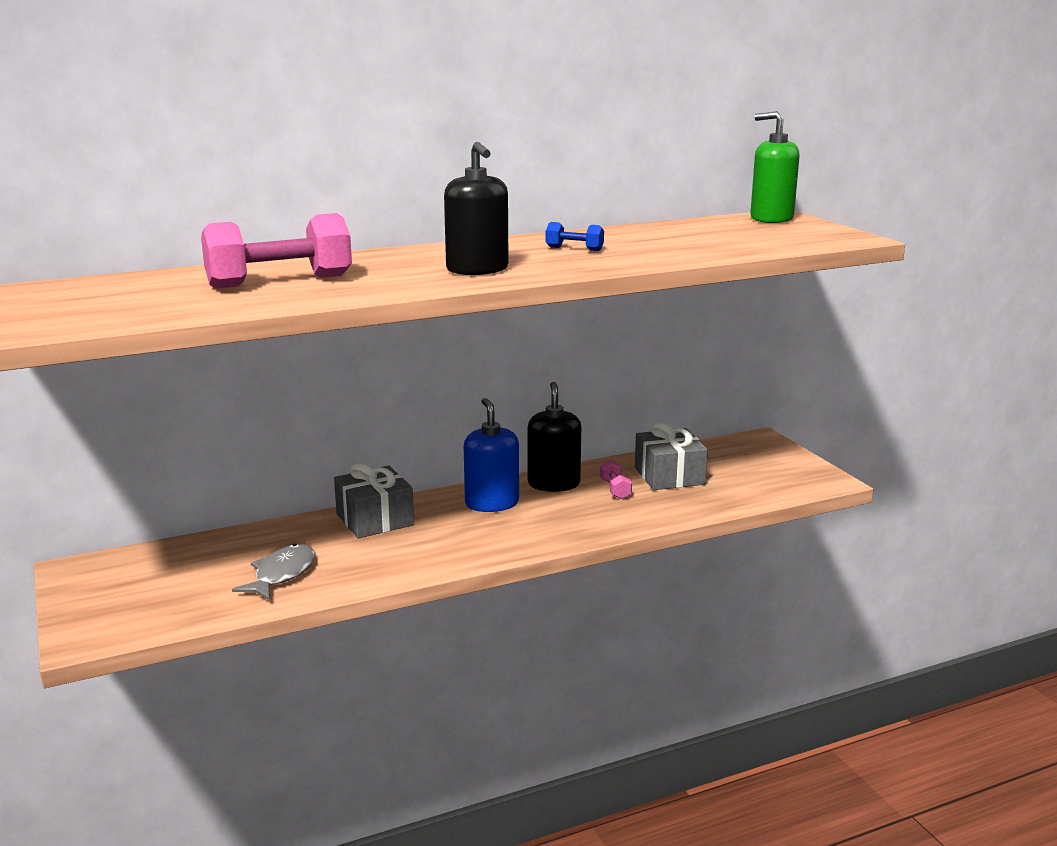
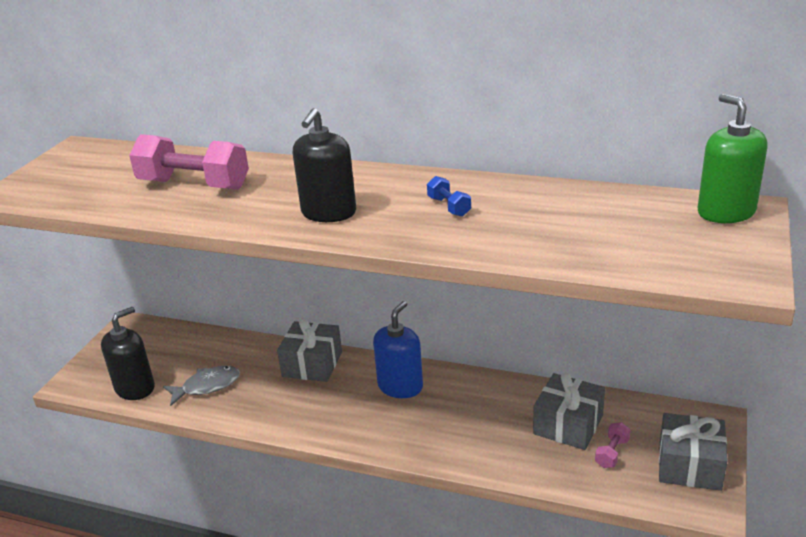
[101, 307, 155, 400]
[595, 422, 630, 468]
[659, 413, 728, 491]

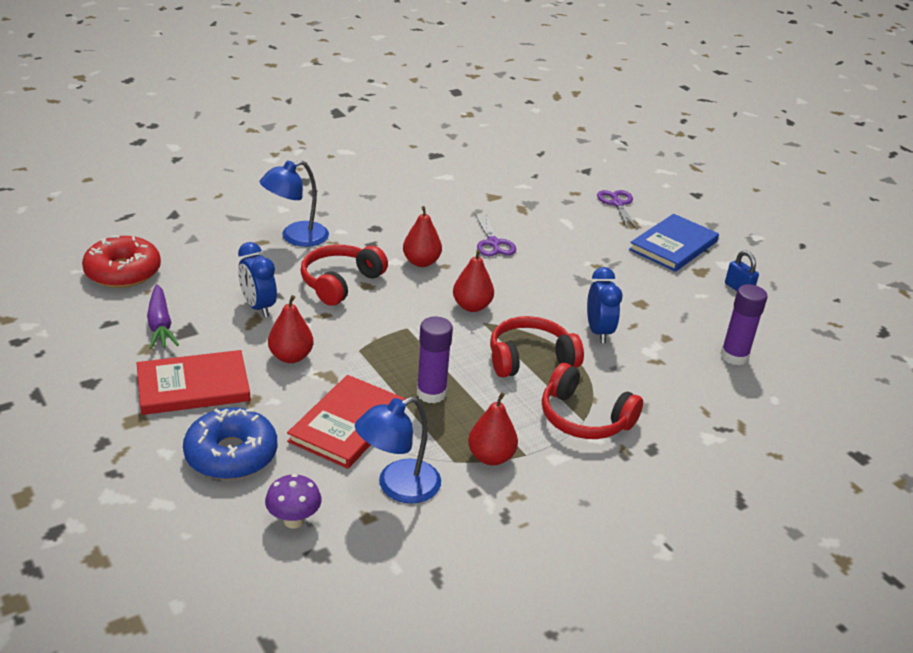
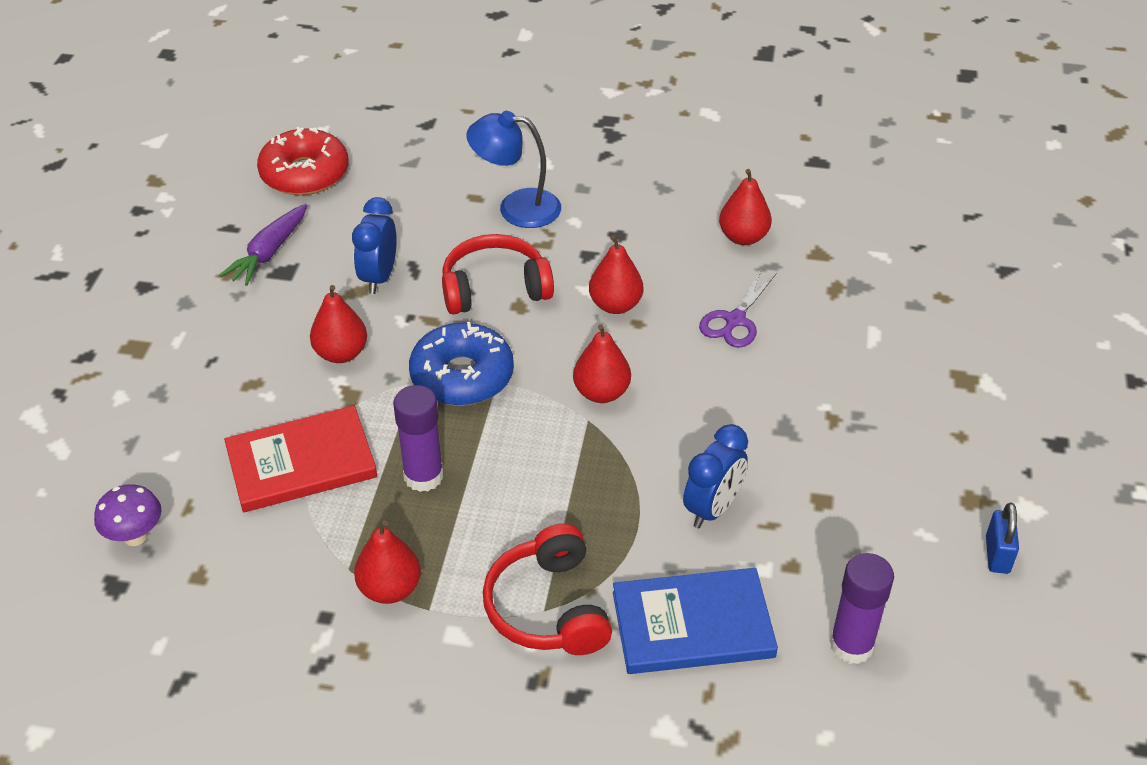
[597, 190, 638, 230] (first image)
[613, 568, 778, 674]
[490, 316, 584, 377] (first image)
[137, 350, 250, 415] (first image)
[355, 397, 441, 503] (first image)
[409, 322, 514, 406]
[719, 169, 772, 245]

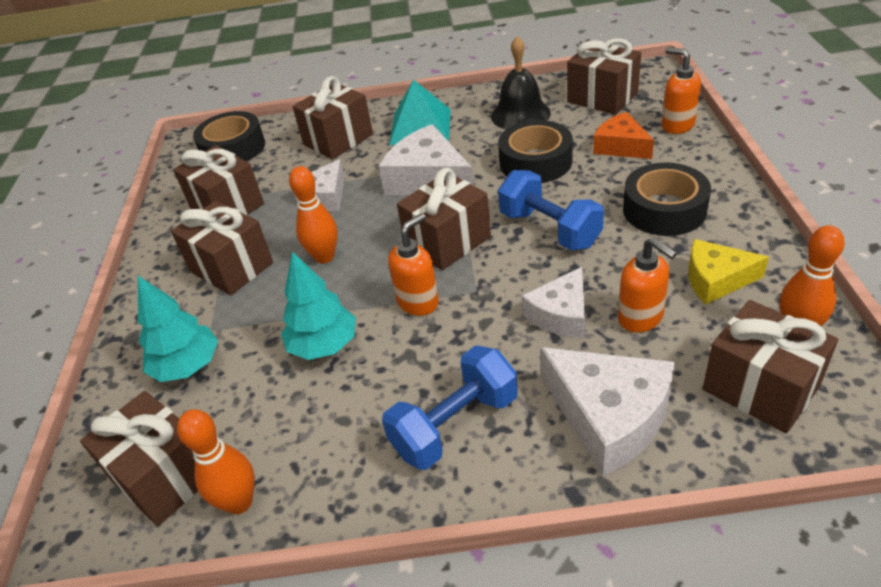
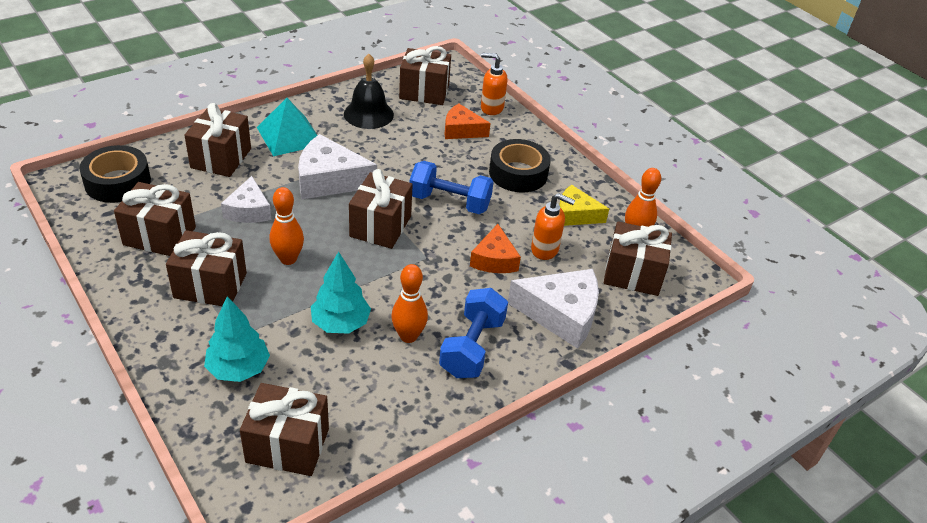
[498, 120, 573, 183] (first image)
[388, 213, 439, 316] (first image)
[559, 185, 609, 226]
[470, 224, 521, 273]
[391, 264, 428, 343]

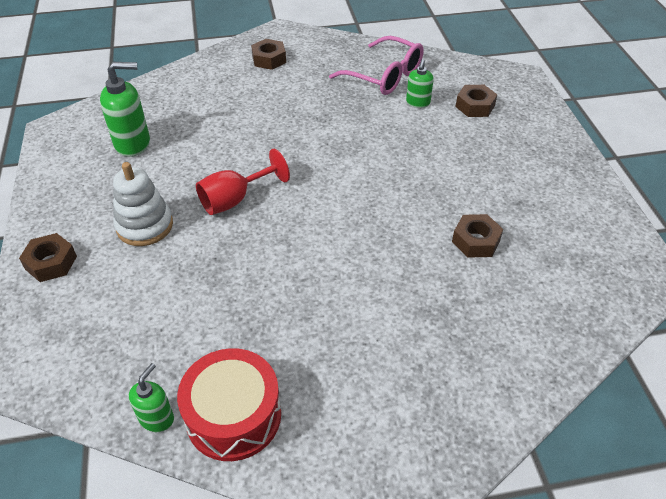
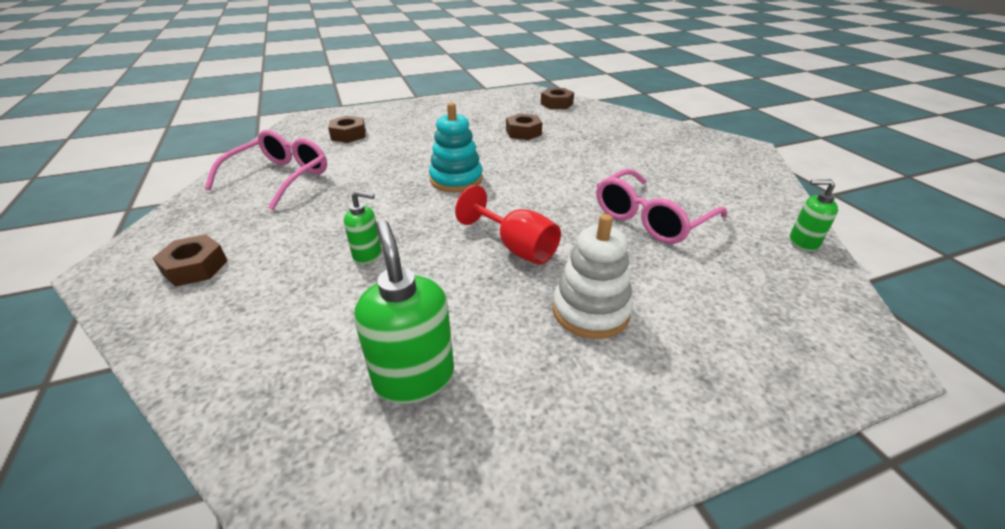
[344, 190, 382, 264]
[541, 88, 574, 109]
[177, 348, 281, 461] (first image)
[429, 103, 483, 192]
[596, 169, 727, 244]

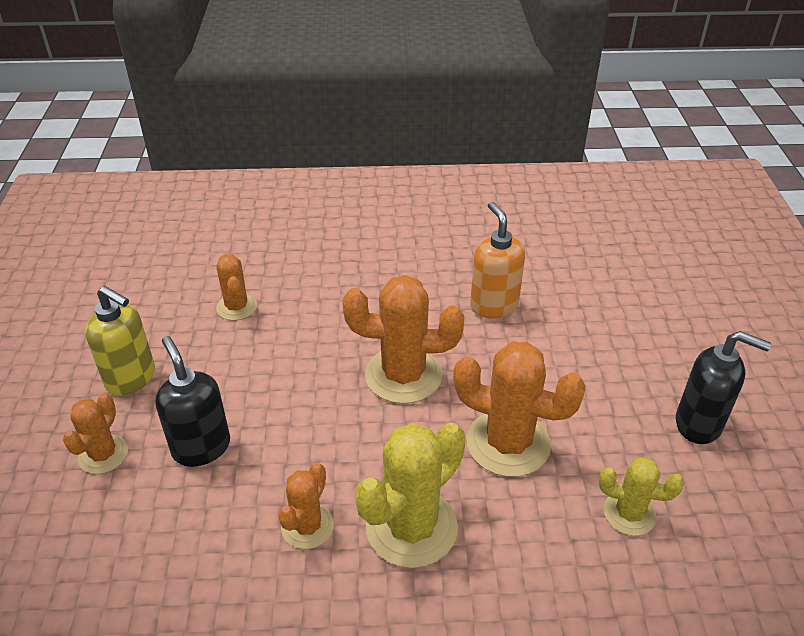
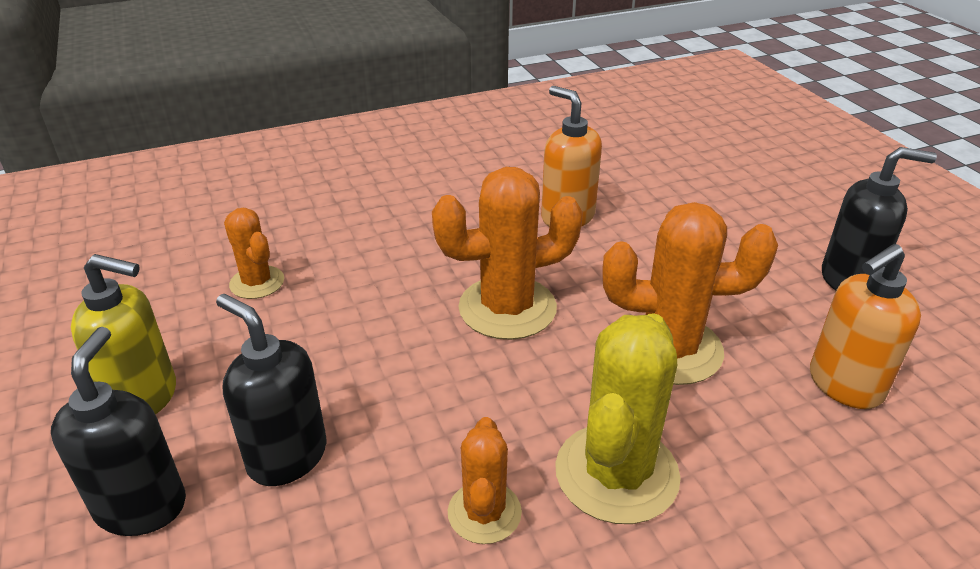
[51, 327, 186, 536]
[810, 244, 921, 409]

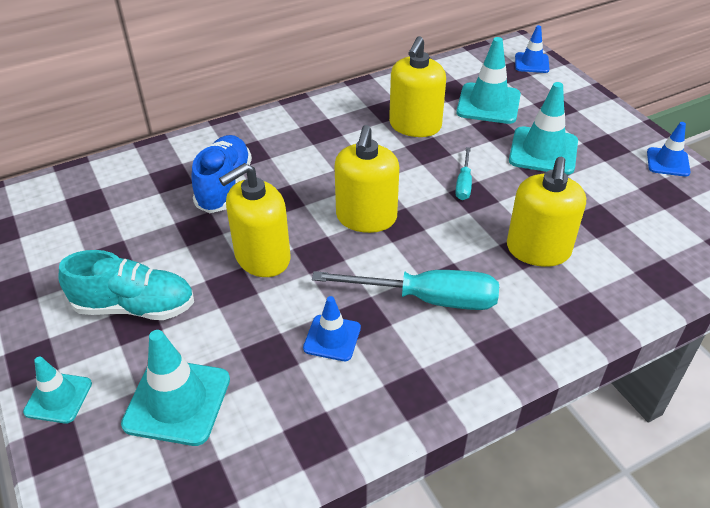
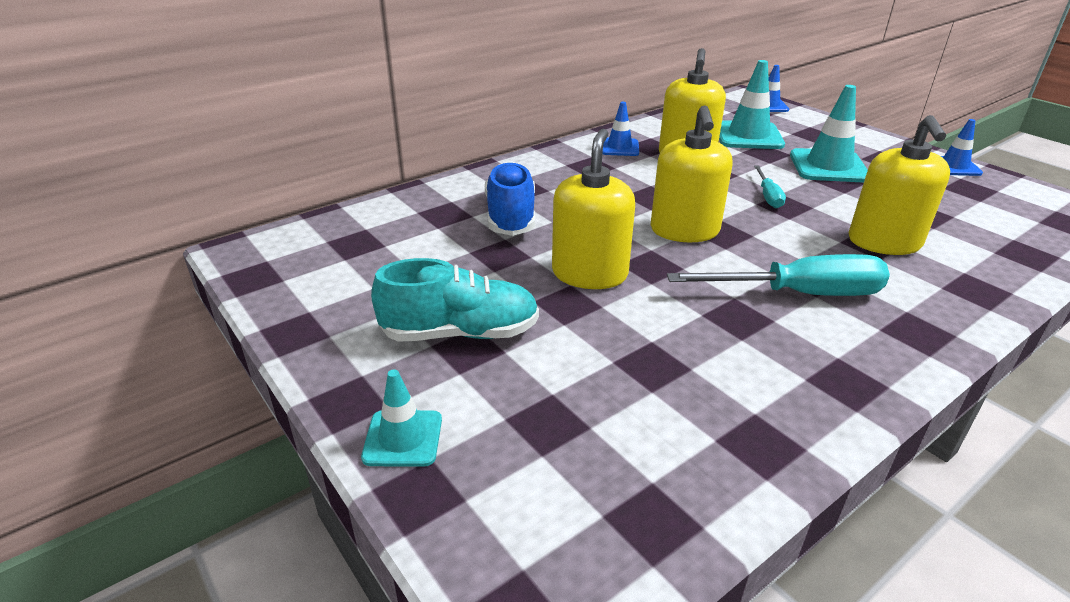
[552, 129, 635, 289]
[602, 102, 639, 156]
[121, 330, 230, 446] (first image)

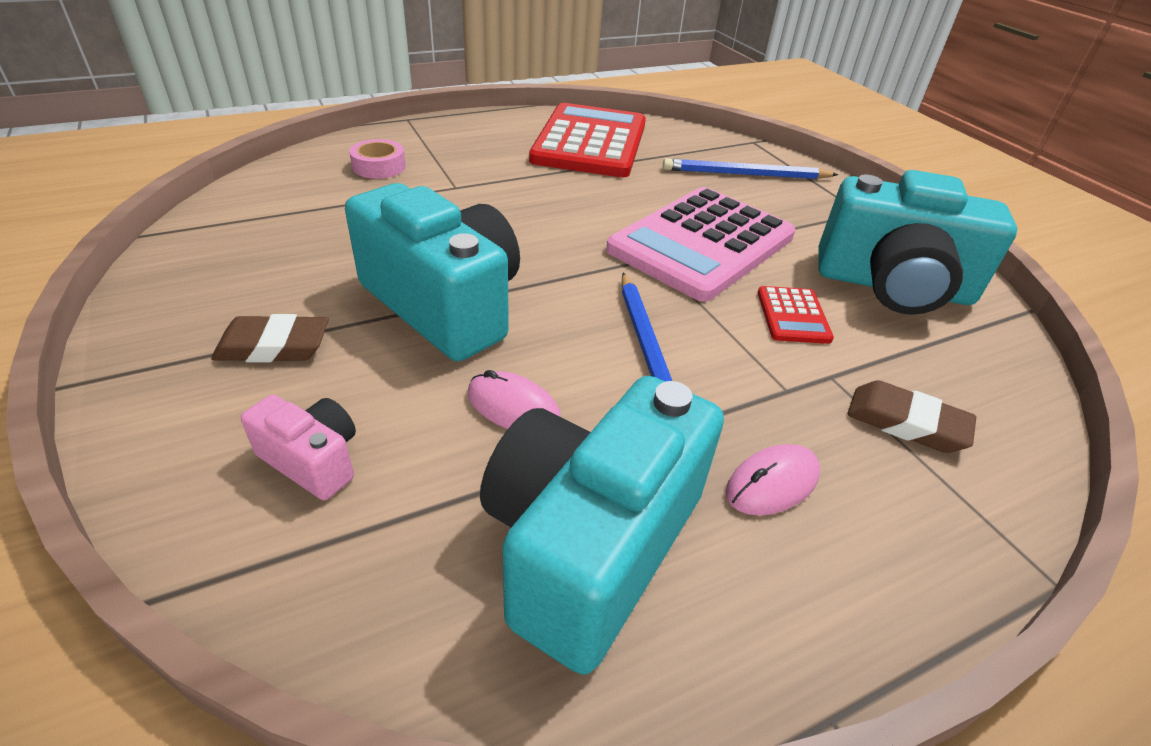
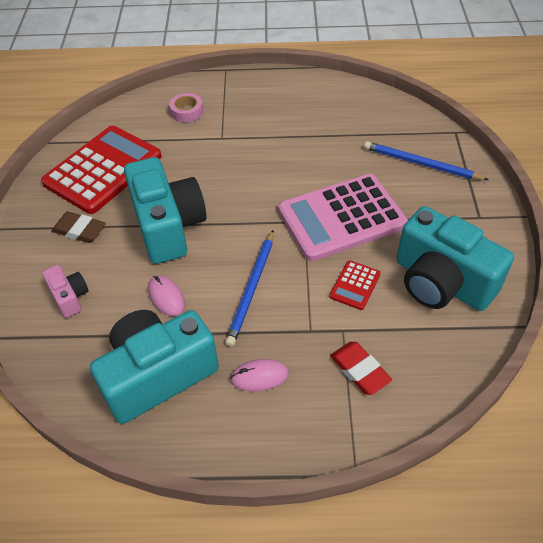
[41, 126, 162, 214]
[330, 342, 392, 395]

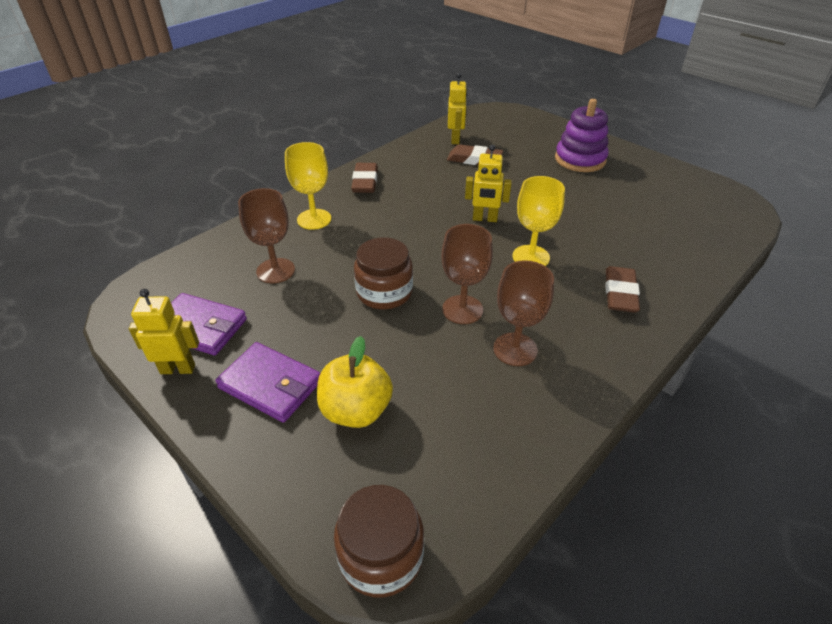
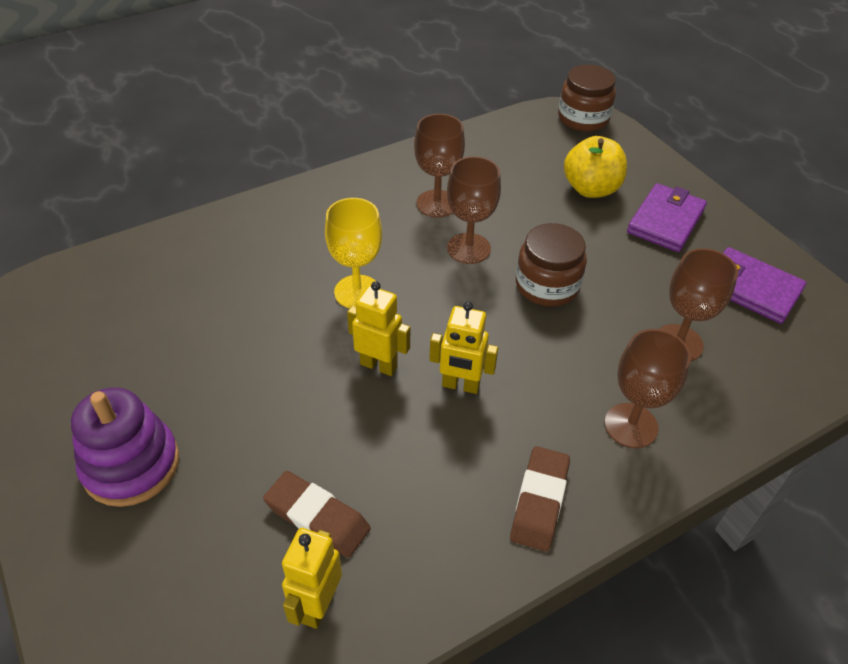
[604, 329, 691, 448]
[605, 266, 640, 313] (first image)
[429, 301, 498, 394]
[627, 183, 707, 252]

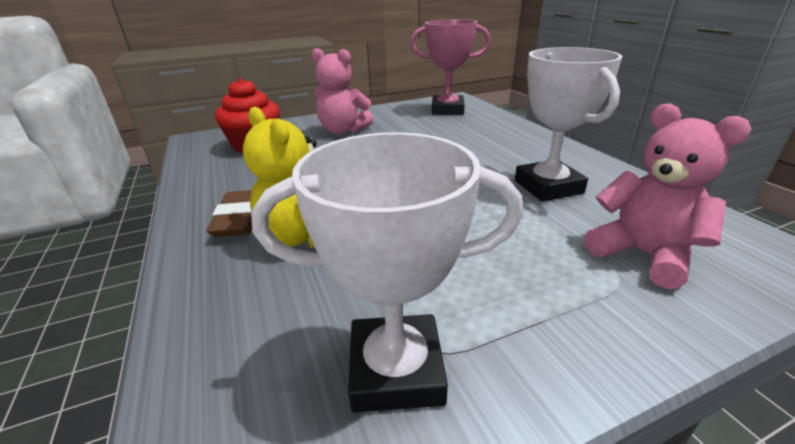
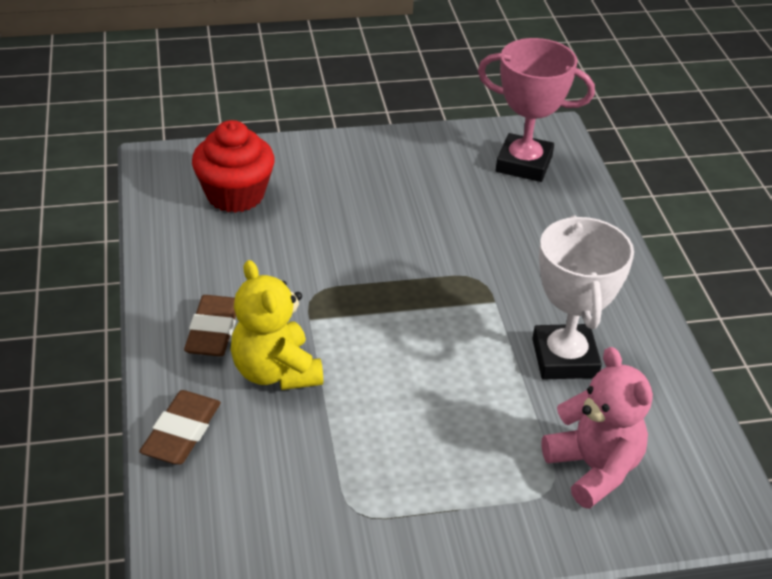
[311, 48, 373, 134] (first image)
[251, 132, 523, 413] (first image)
[139, 390, 221, 465]

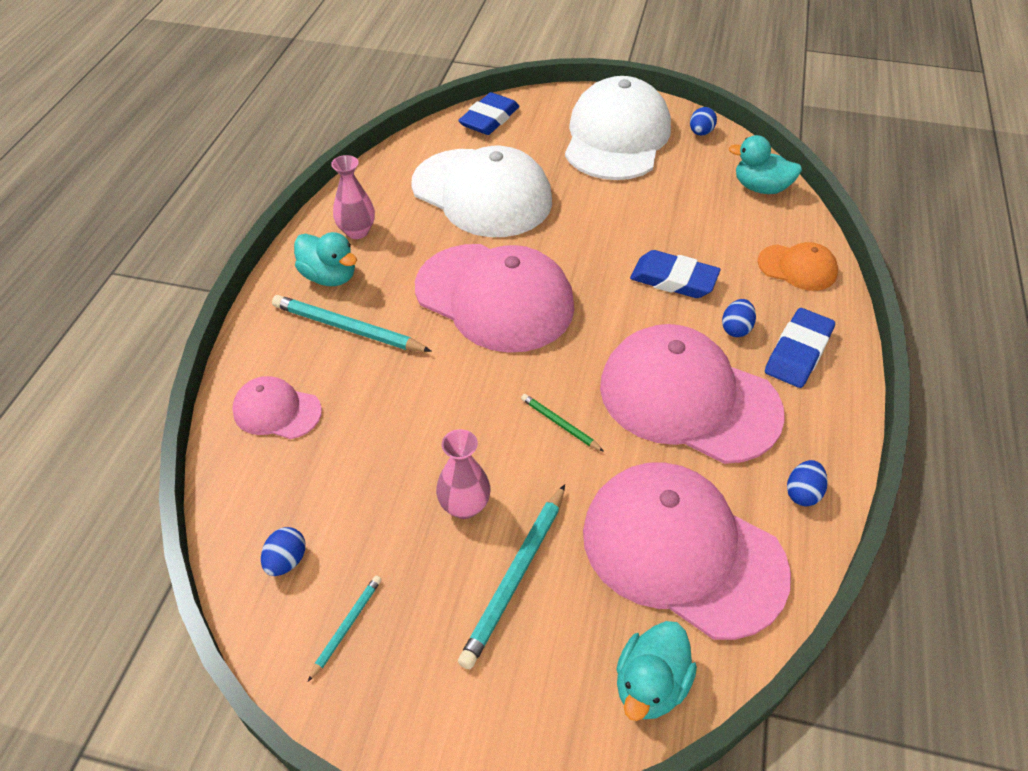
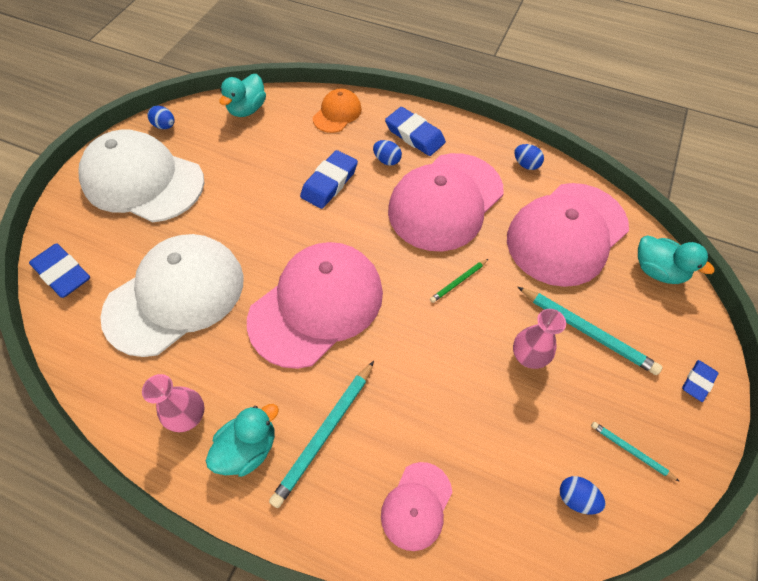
[682, 360, 718, 402]

